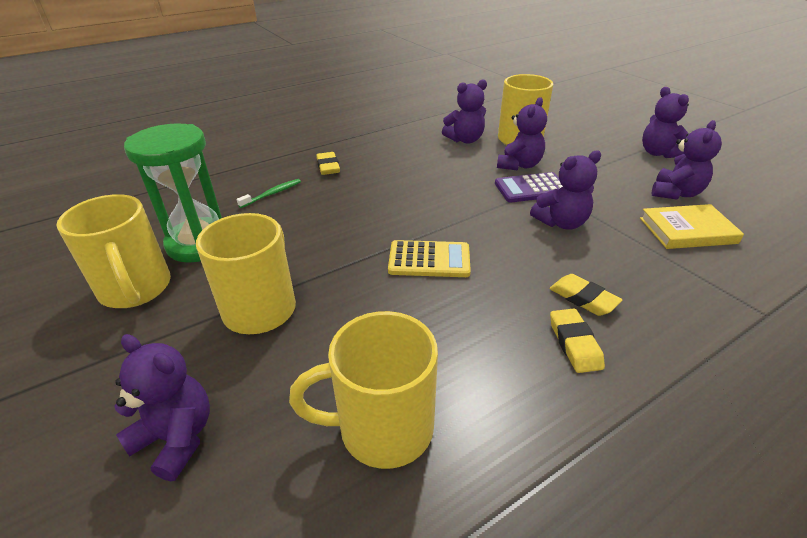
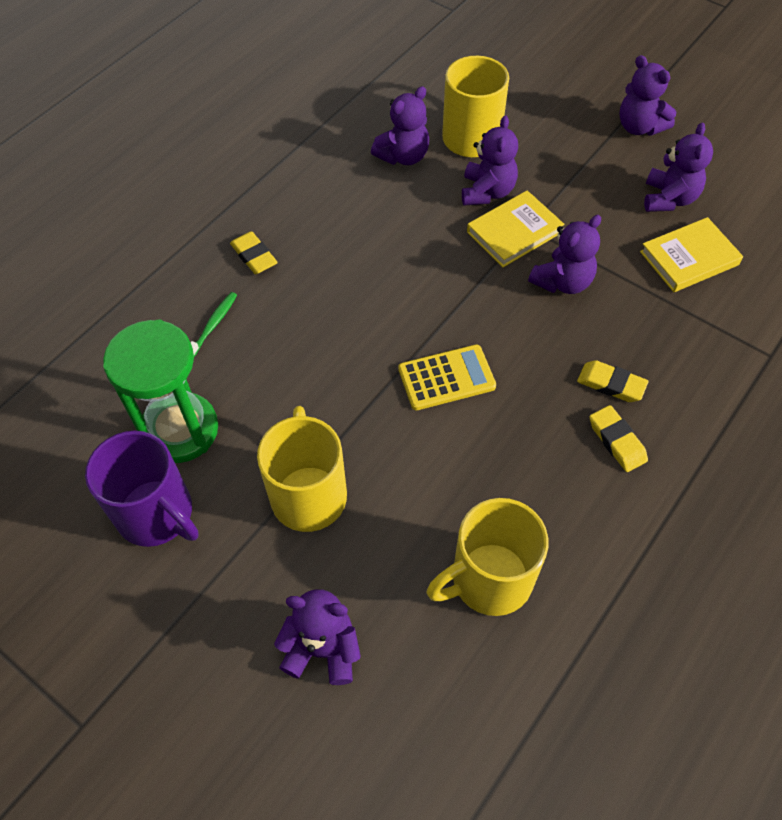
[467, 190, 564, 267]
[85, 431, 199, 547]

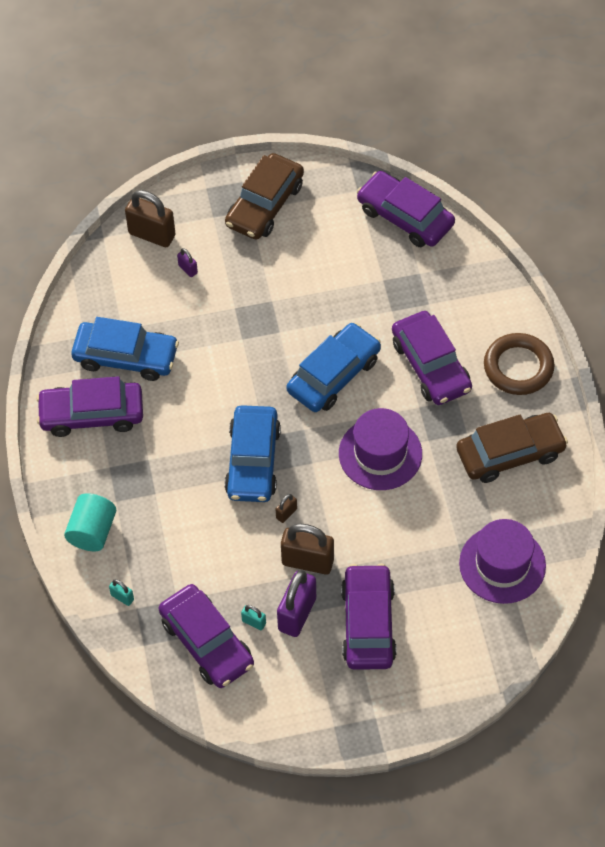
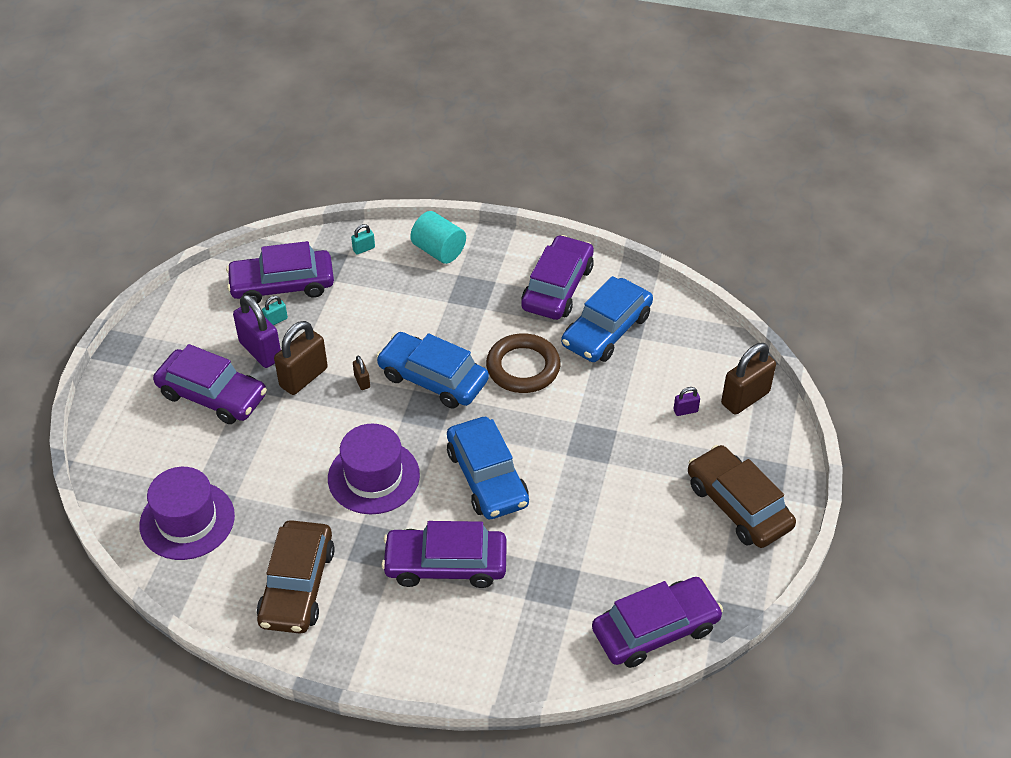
[486, 333, 560, 393]

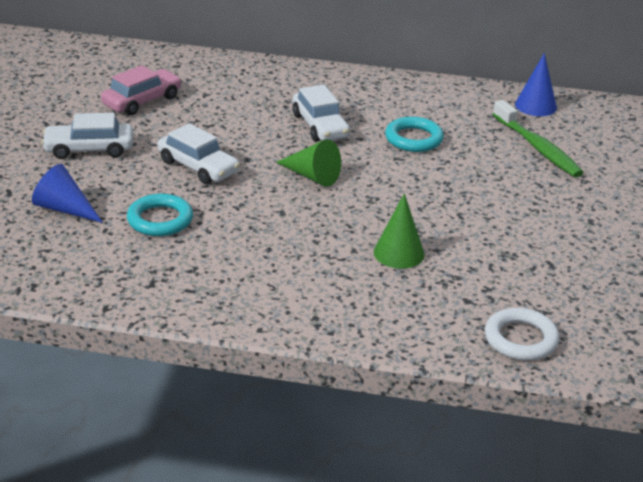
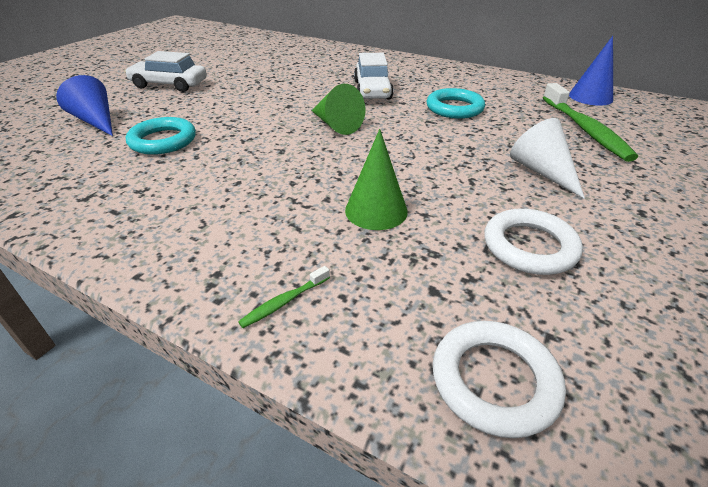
[101, 65, 182, 115] (first image)
[157, 123, 240, 184] (first image)
[510, 118, 585, 199]
[484, 208, 583, 275]
[238, 266, 330, 328]

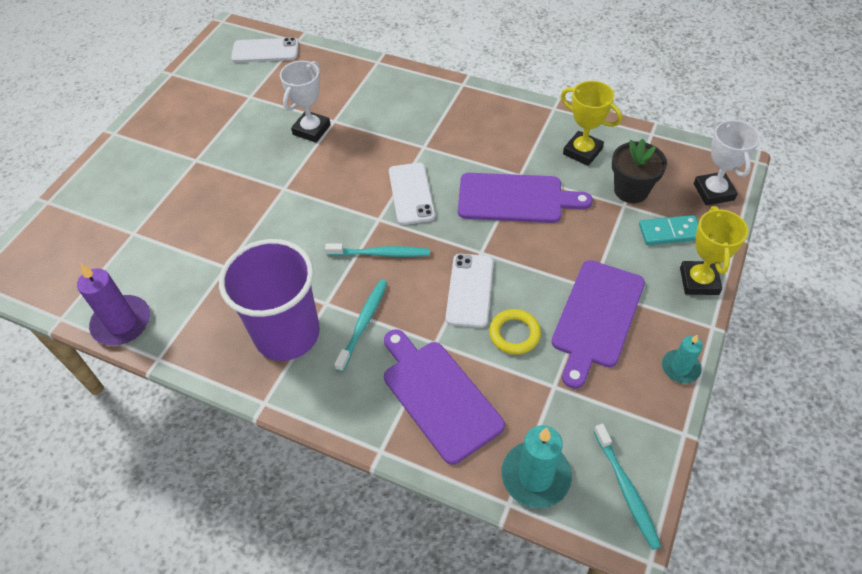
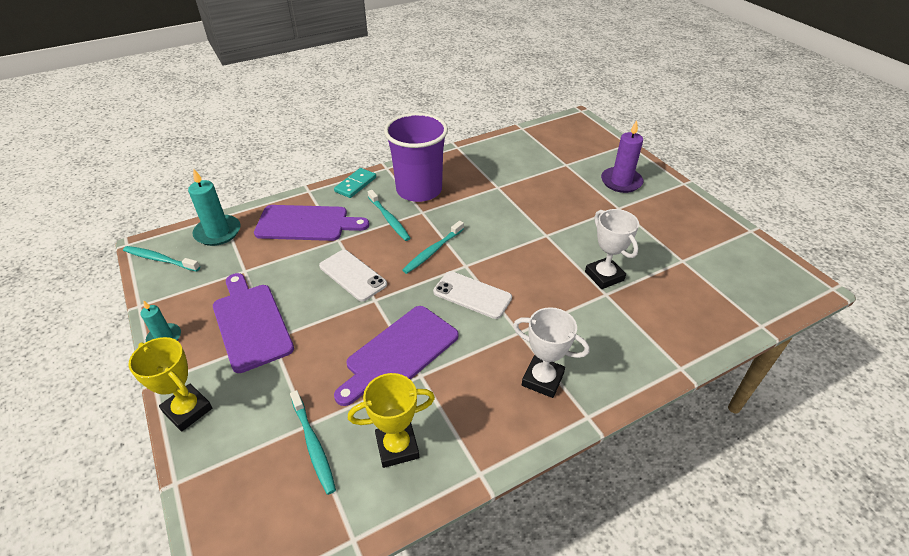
[231, 37, 299, 62] (first image)
[513, 307, 590, 398]
[290, 390, 336, 495]
[334, 168, 376, 198]
[601, 120, 644, 193]
[489, 309, 541, 355] (first image)

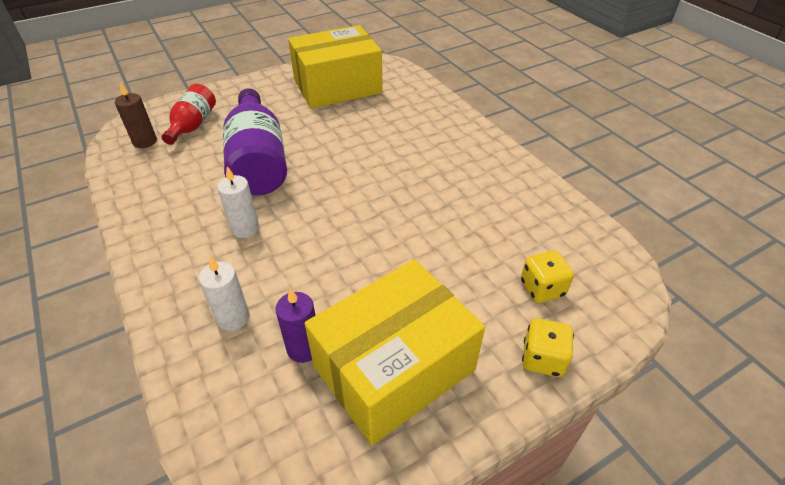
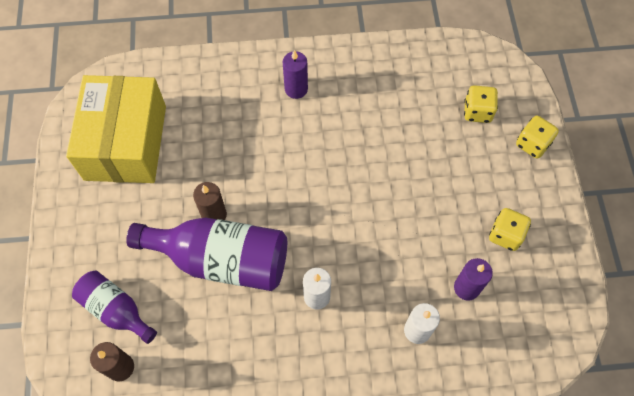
[72, 270, 157, 344]
[489, 208, 531, 251]
[283, 50, 308, 99]
[193, 182, 227, 220]

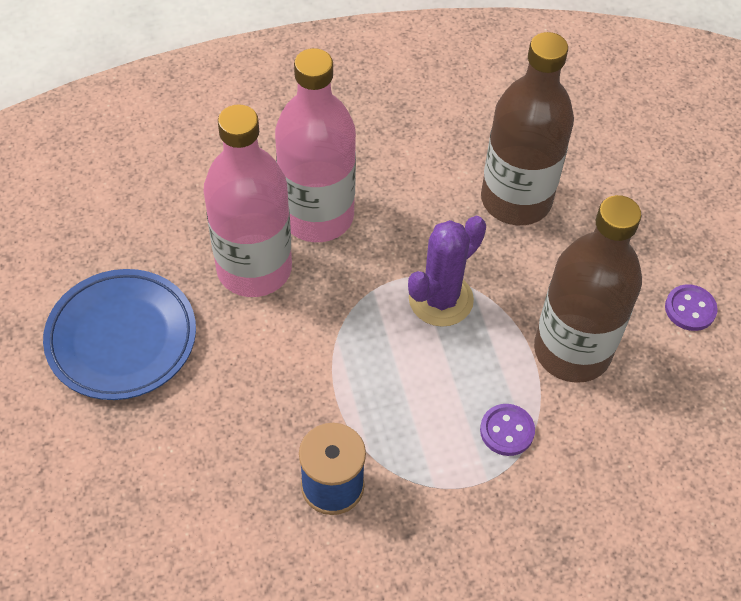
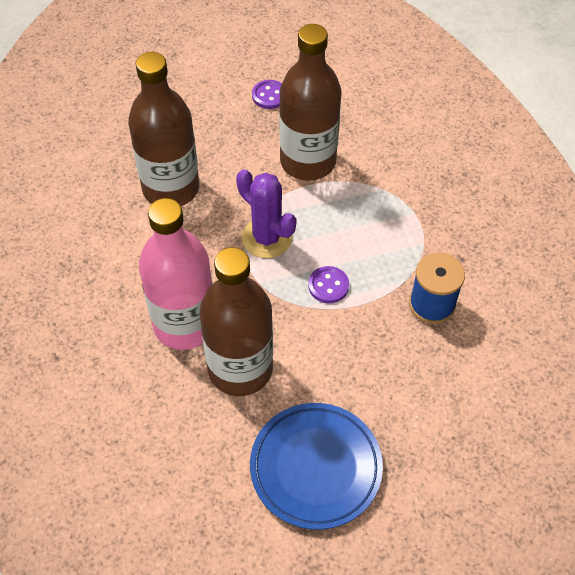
[200, 247, 273, 396]
[308, 266, 349, 303]

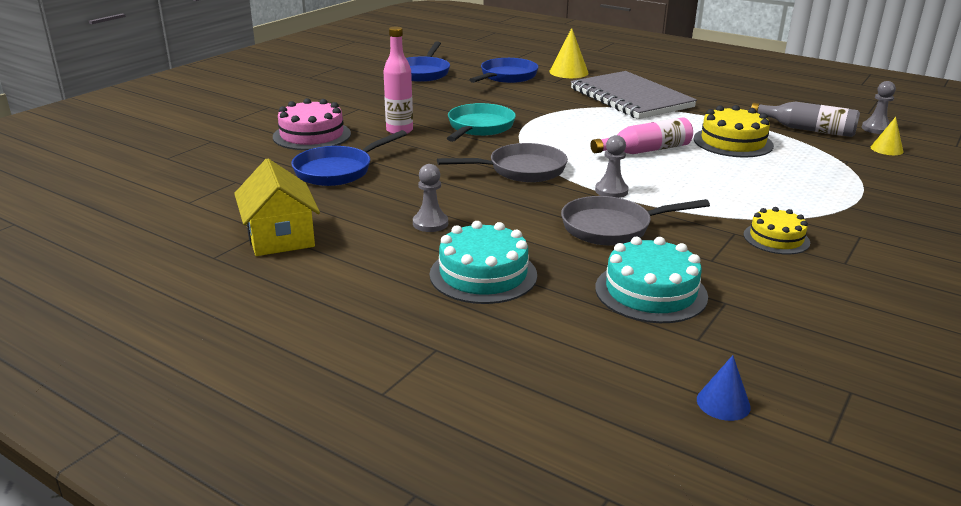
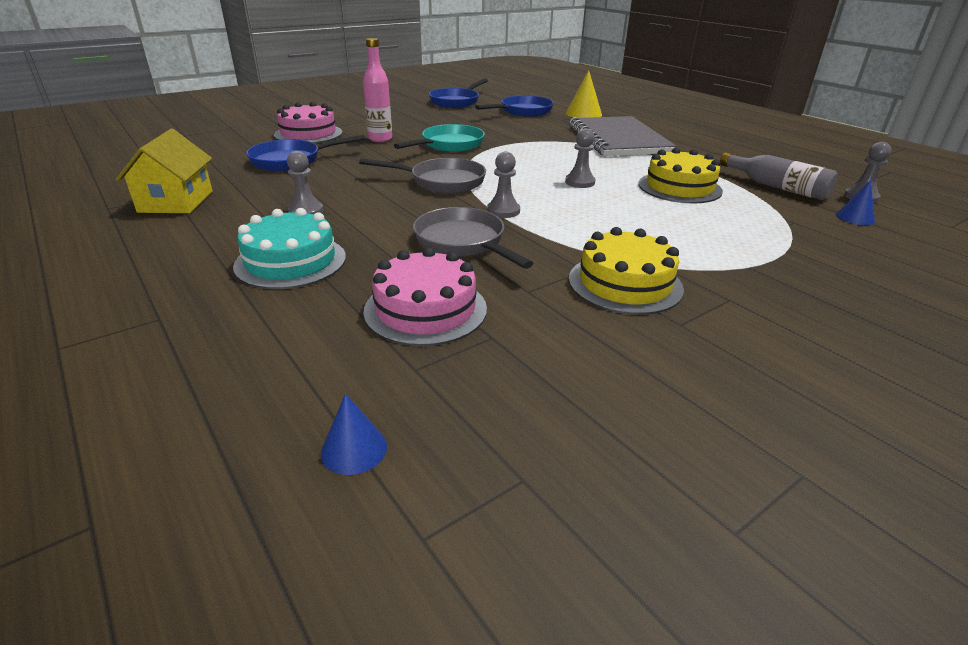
[565, 128, 595, 188]
[836, 180, 875, 225]
[413, 207, 534, 269]
[569, 227, 684, 315]
[363, 247, 487, 346]

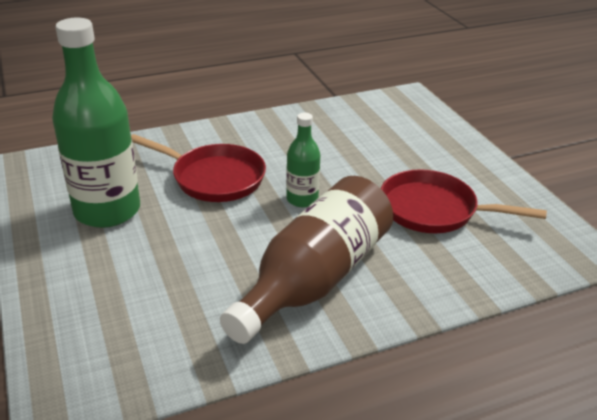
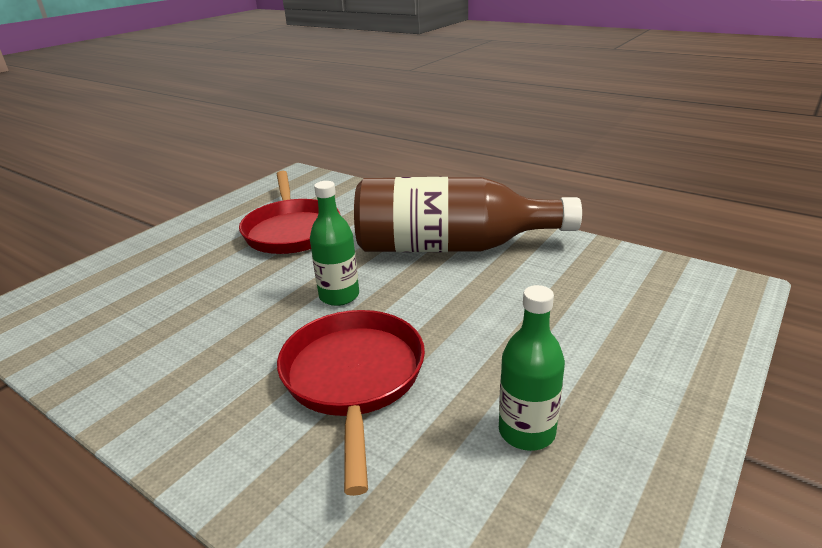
[499, 285, 565, 451]

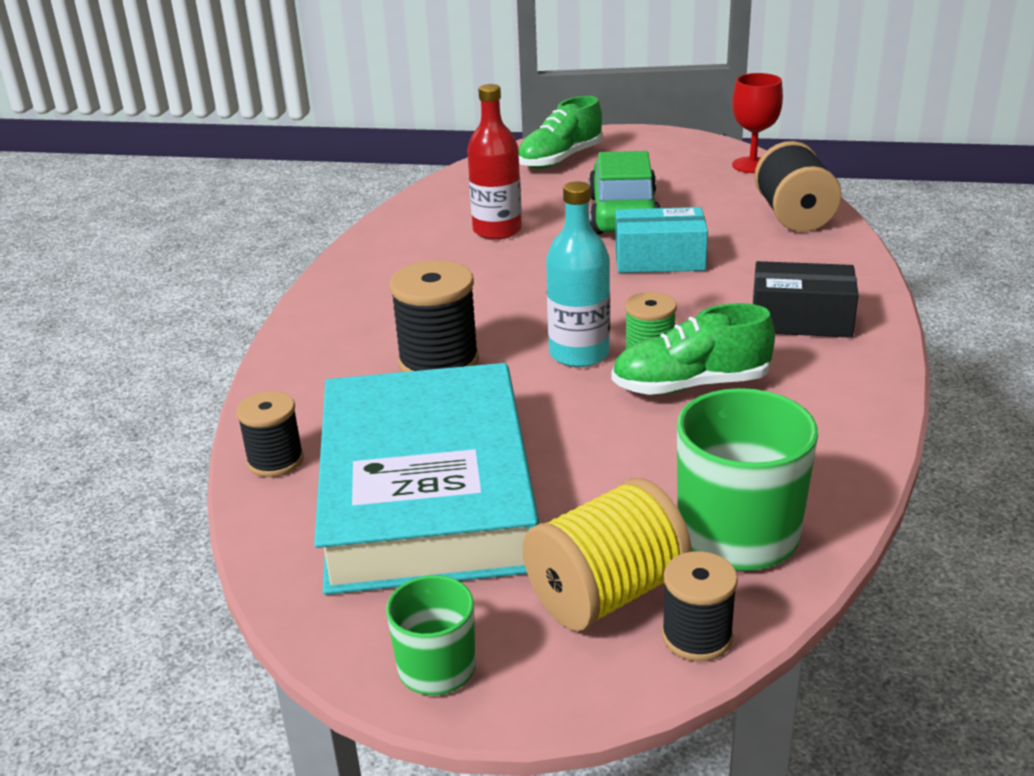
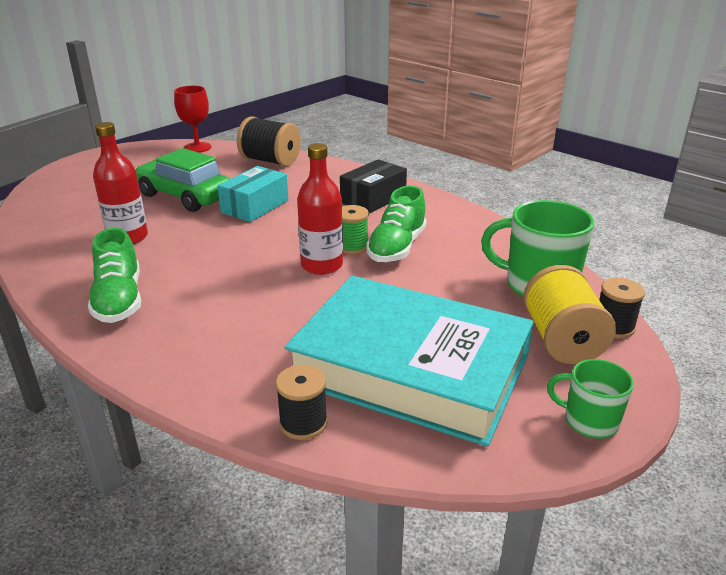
[88, 228, 141, 323]
[297, 143, 343, 275]
[390, 260, 479, 372] (first image)

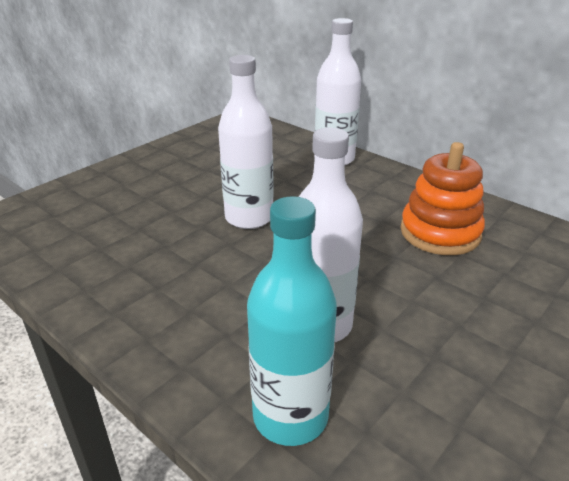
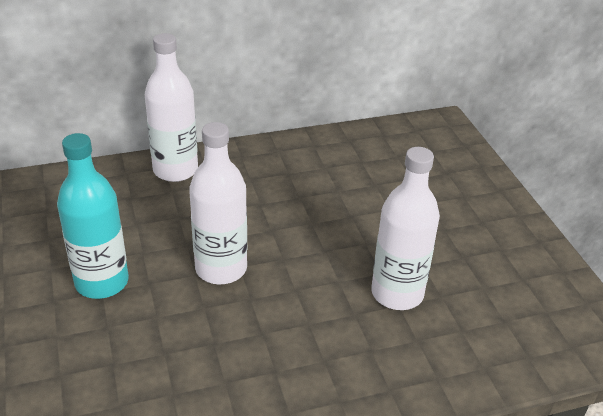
[400, 142, 485, 255] (first image)
[57, 133, 129, 299]

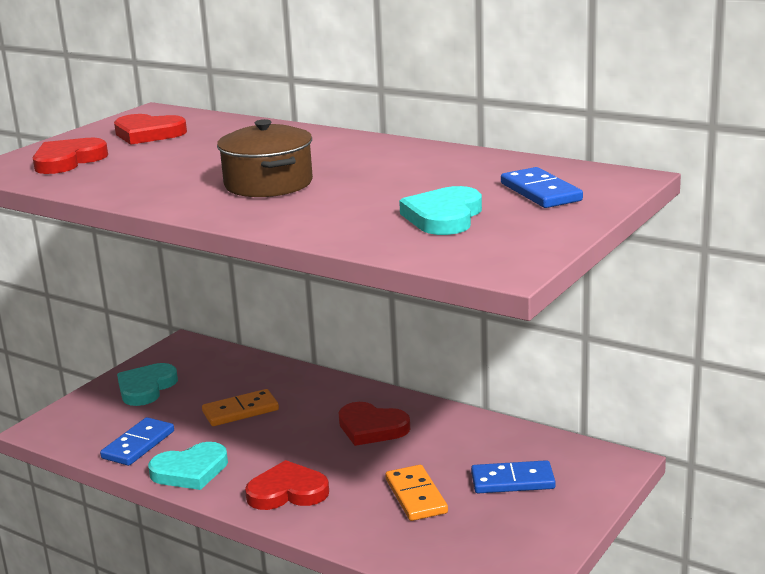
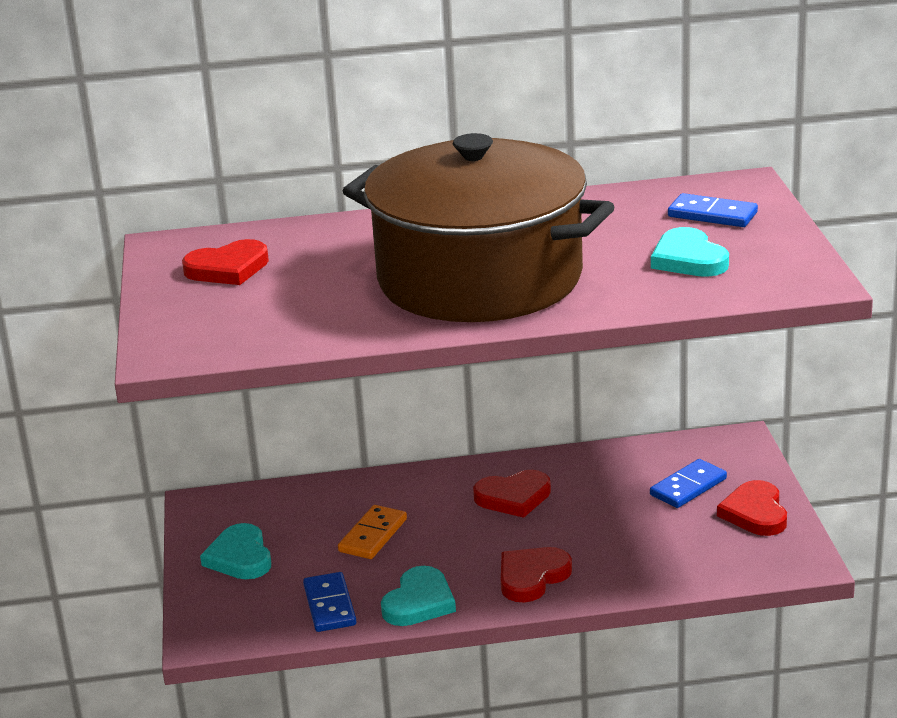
[343, 133, 614, 322]
[717, 480, 787, 536]
[385, 465, 448, 521] (first image)

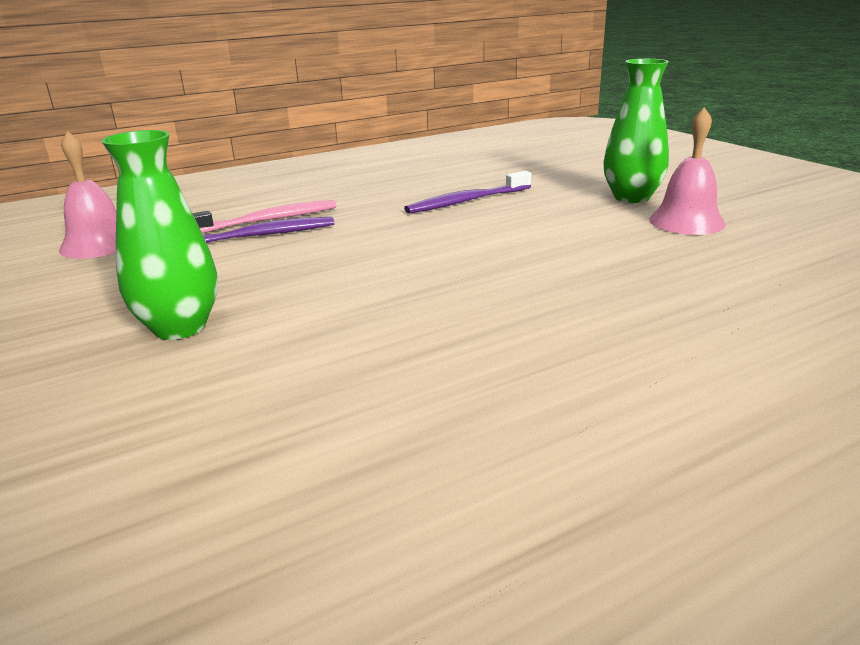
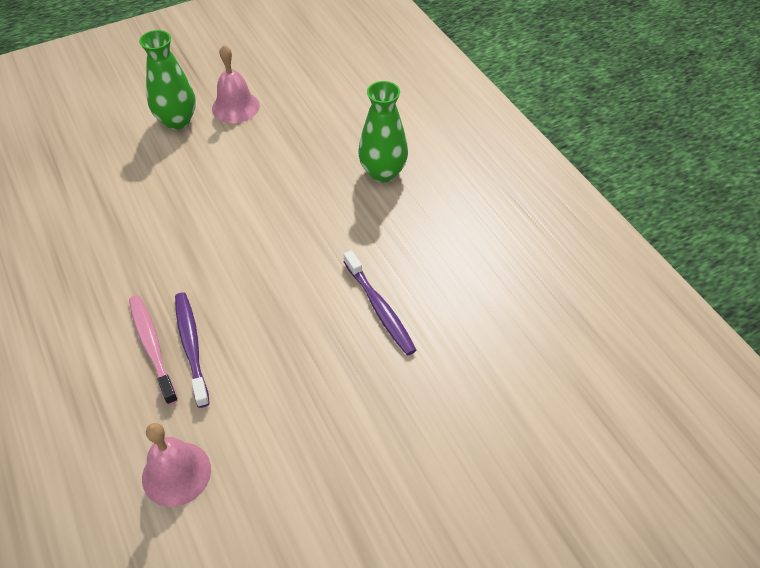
[358, 81, 408, 182]
[344, 250, 416, 356]

